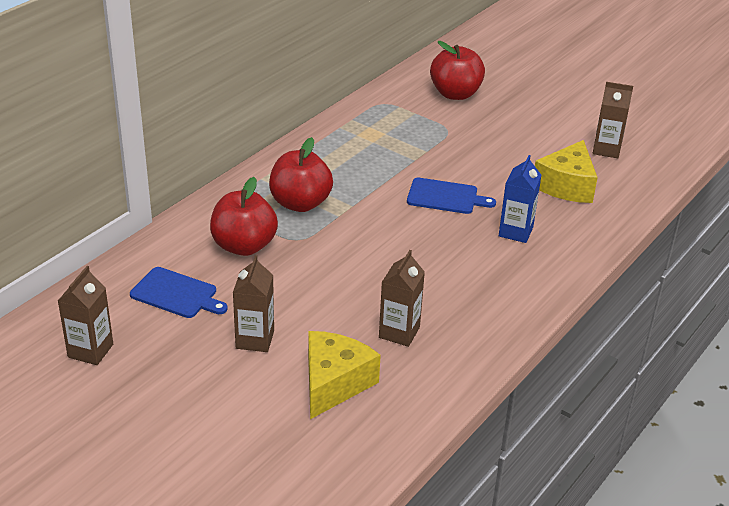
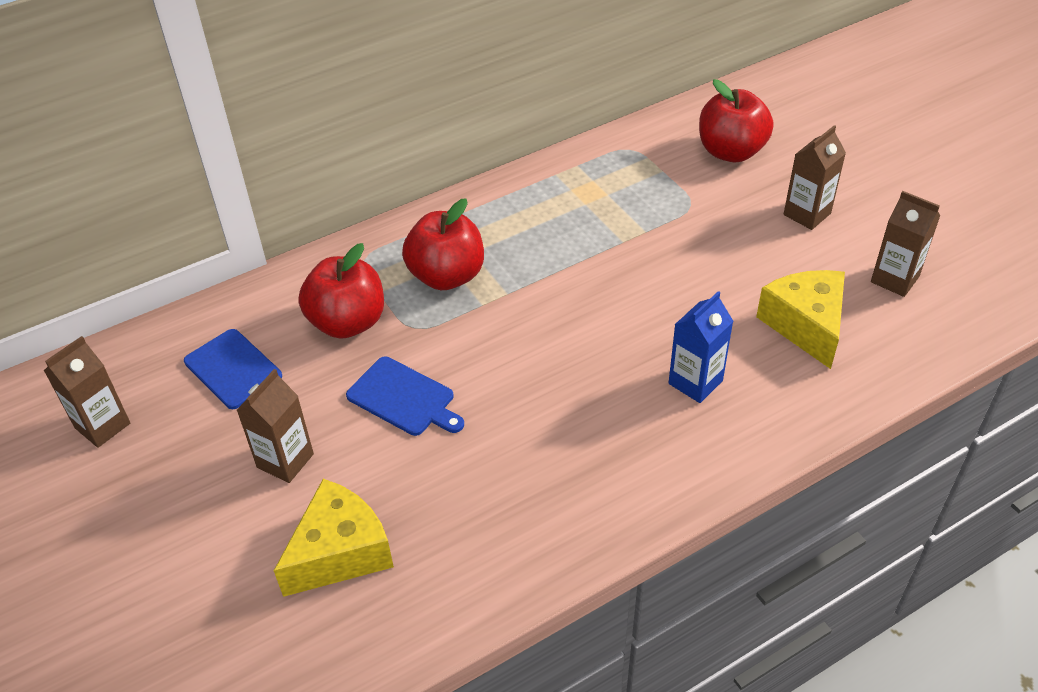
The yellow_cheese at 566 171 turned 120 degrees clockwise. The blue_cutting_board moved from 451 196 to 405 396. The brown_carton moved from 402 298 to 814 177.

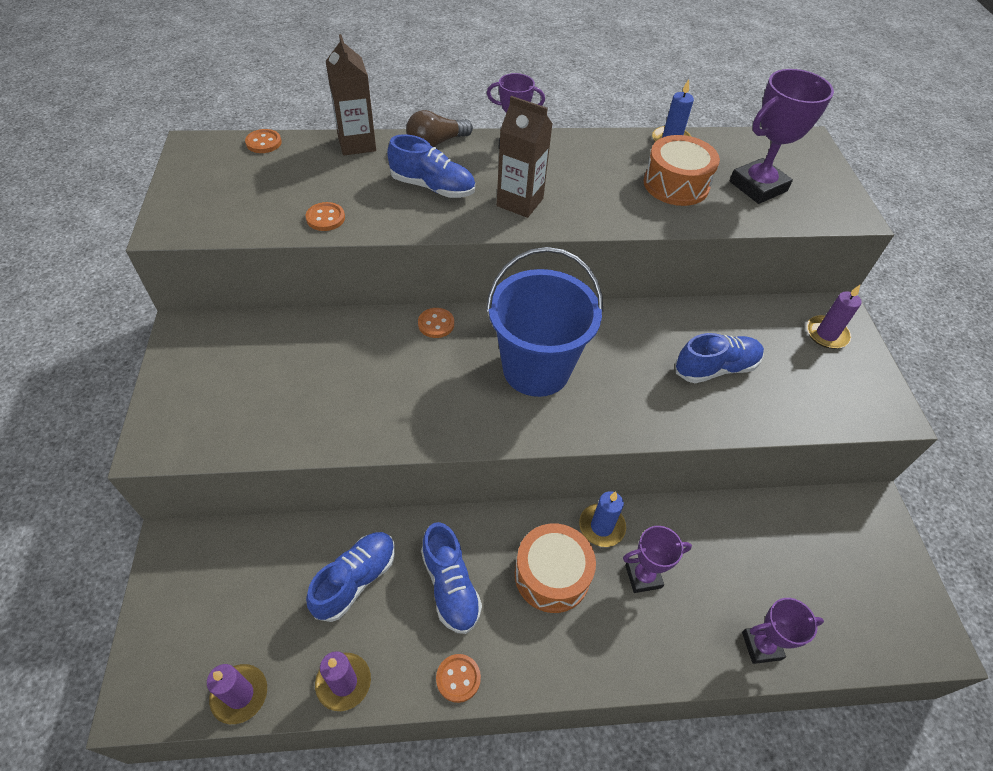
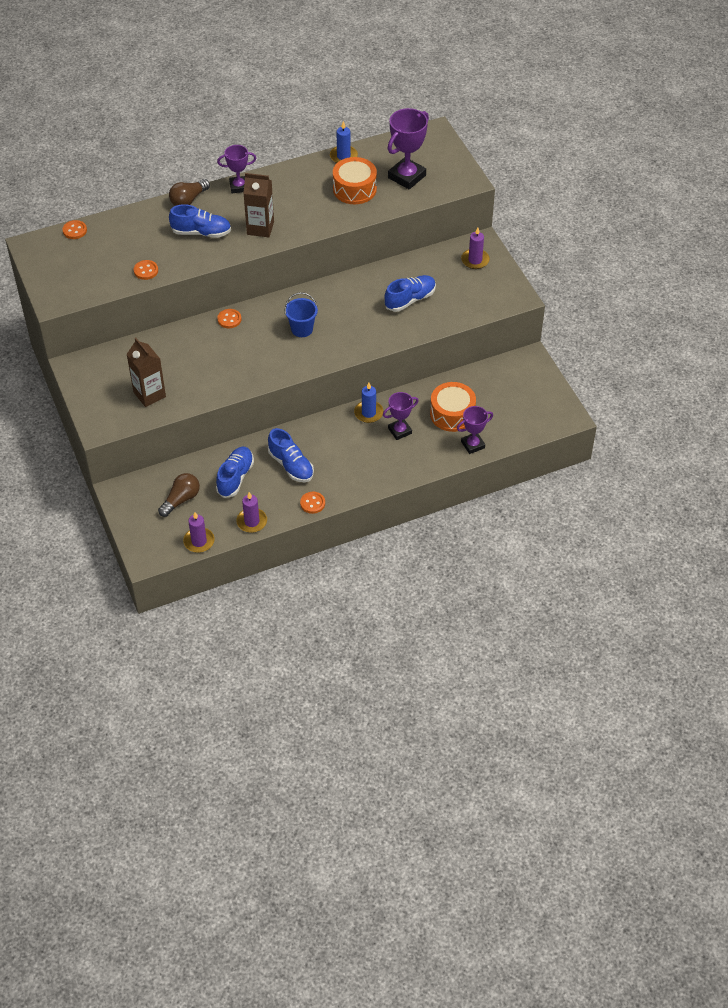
The brown_carton moved from 351 94 to 146 372. The blue_bucket at 544 322 changed to 0.50 times the size. The orange_drum moved from 555 568 to 453 407. The brown_light_bulb at 179 495 appeared.

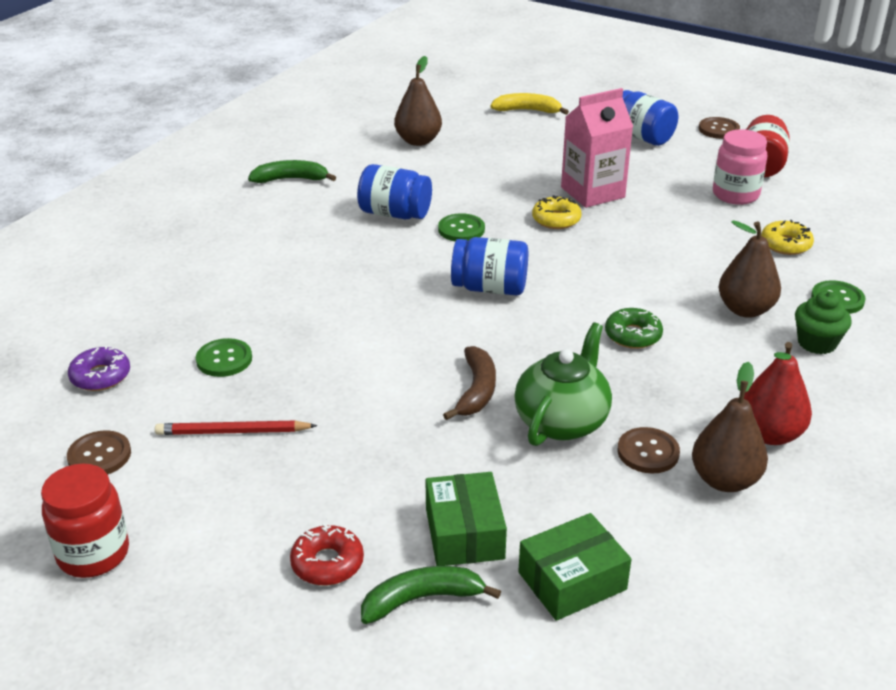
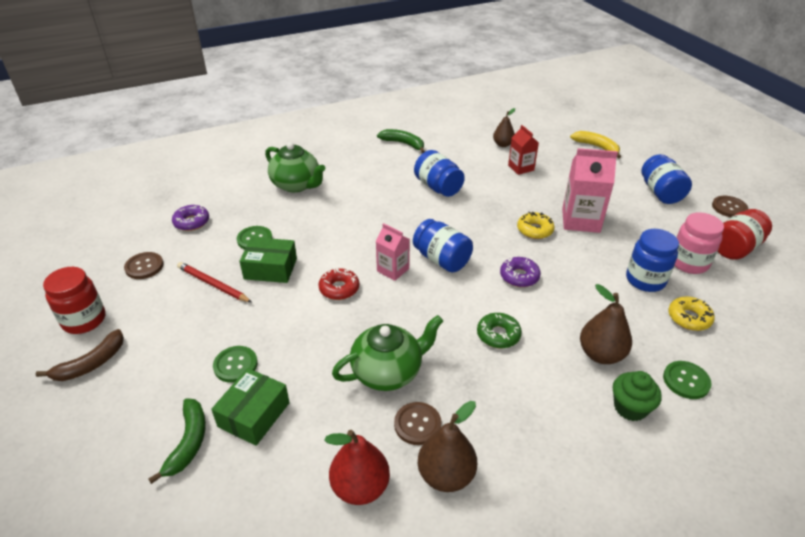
The brown_pear at 418 101 changed to 0.65 times the size. The green_button moved from 461 227 to 235 364. The red_pear moved from 778 393 to 357 467. The brown_banana moved from 469 383 to 79 355. The green_box moved from 574 567 to 268 260. The red_donut moved from 327 555 to 338 284. The green_banana at 431 595 turned 75 degrees clockwise. The red_carton at 523 150 appeared. The green_teapot at 295 167 appeared. The pink_carton at 393 252 appeared. The blue_jar at 652 260 appeared. The purple_donut at 520 272 appeared.

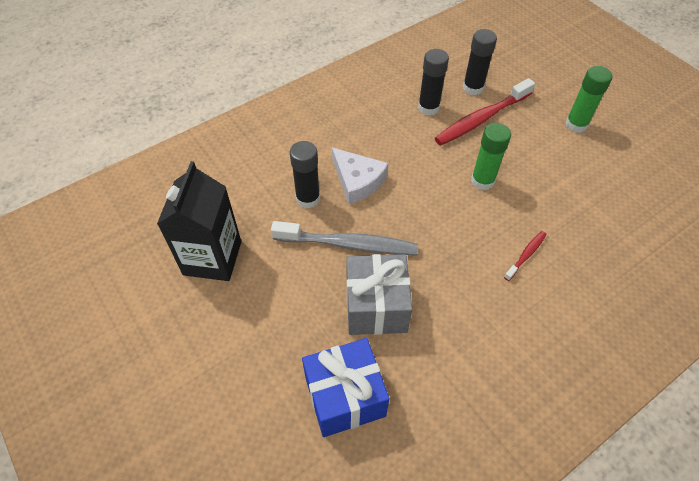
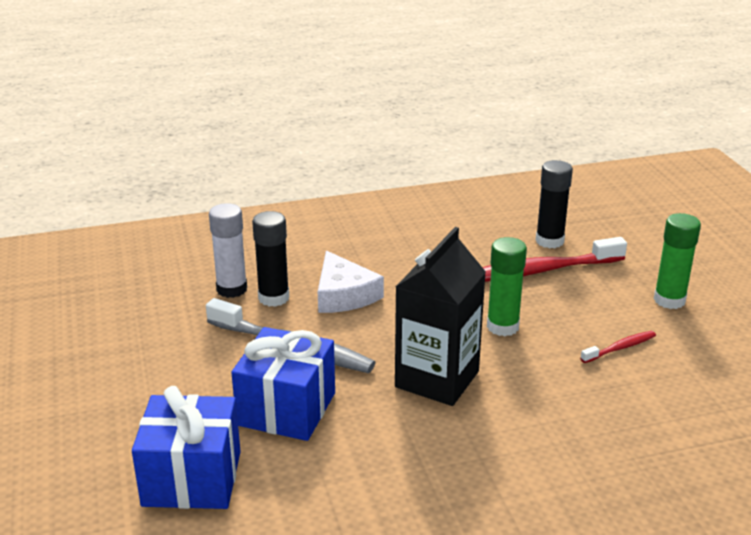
The black_glue_stick at 433 82 disappeared. The black_carton moved from 199 221 to 440 316. The red_toothbrush moved from 525 256 to 618 347. The grey_gift at 379 294 became the blue_gift at 283 384. The white_glue_stick at 228 250 appeared.

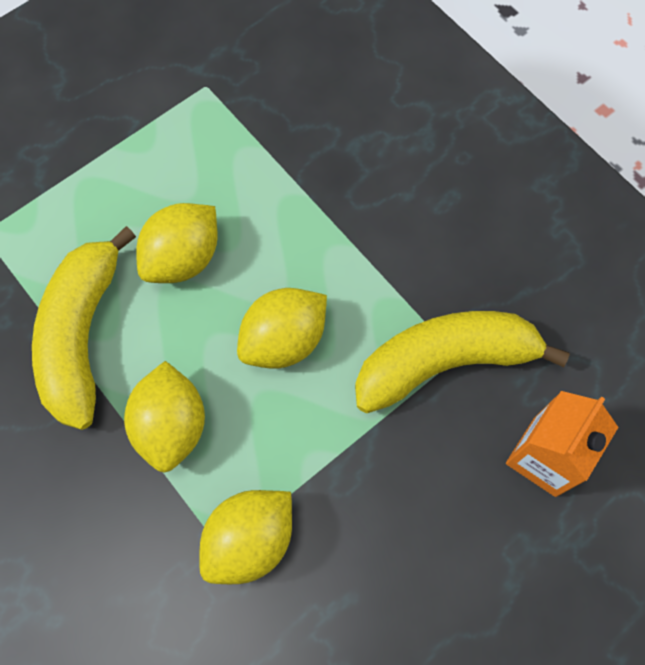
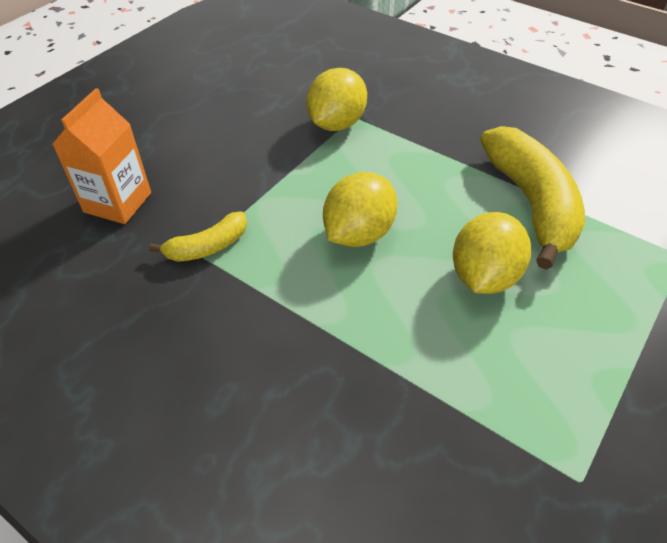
The yellow_banana at 462 362 changed to 0.50 times the size. The yellow_lemon at 164 417 disappeared.

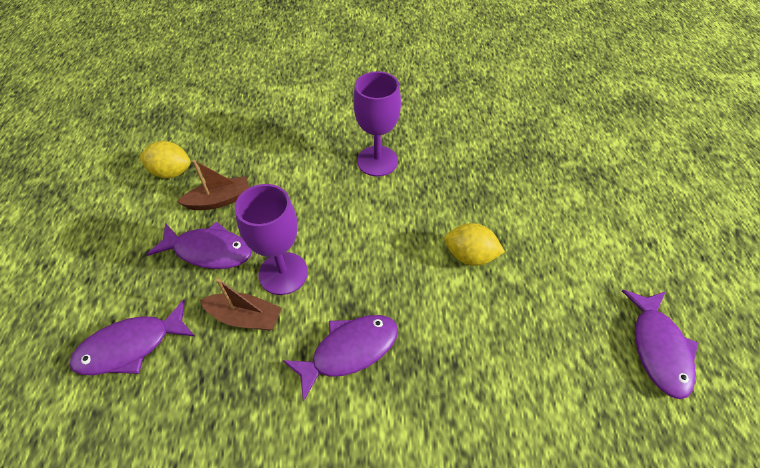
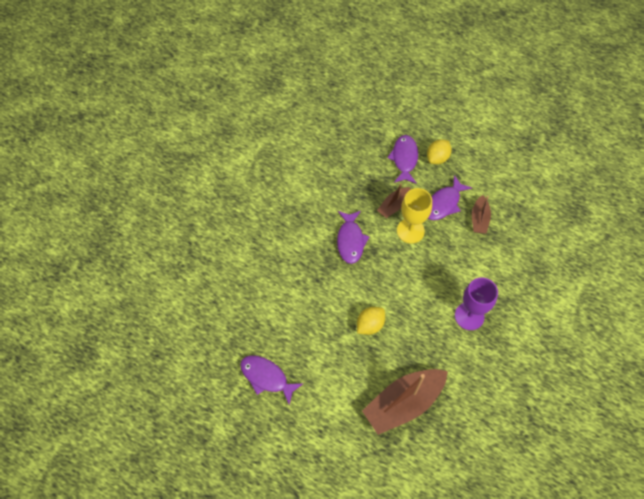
The yellow_lemon moved from 165 159 to 439 151. The purple_goblet at 271 239 became the yellow_goblet at 414 216. The brown_boat at 405 402 appeared.

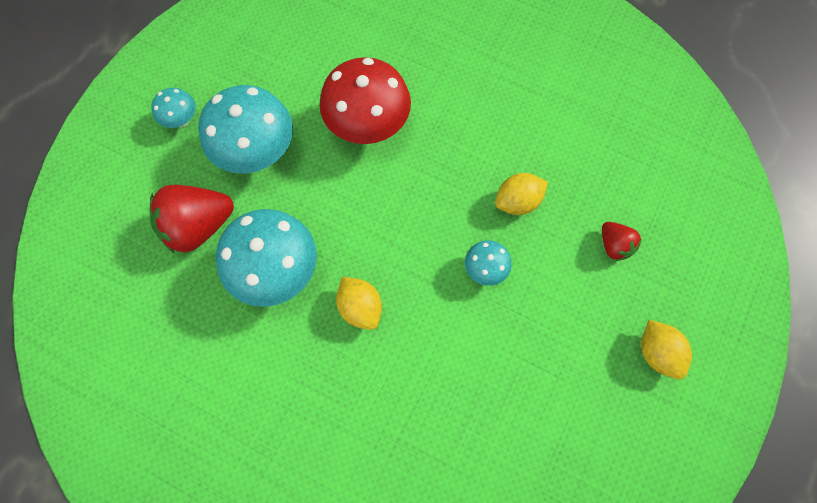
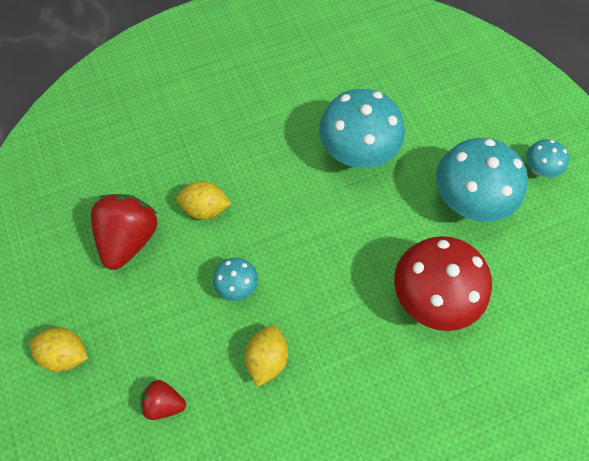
The red_strawberry moved from 192 219 to 124 232. The yellow_lemon moved from 359 303 to 203 200.

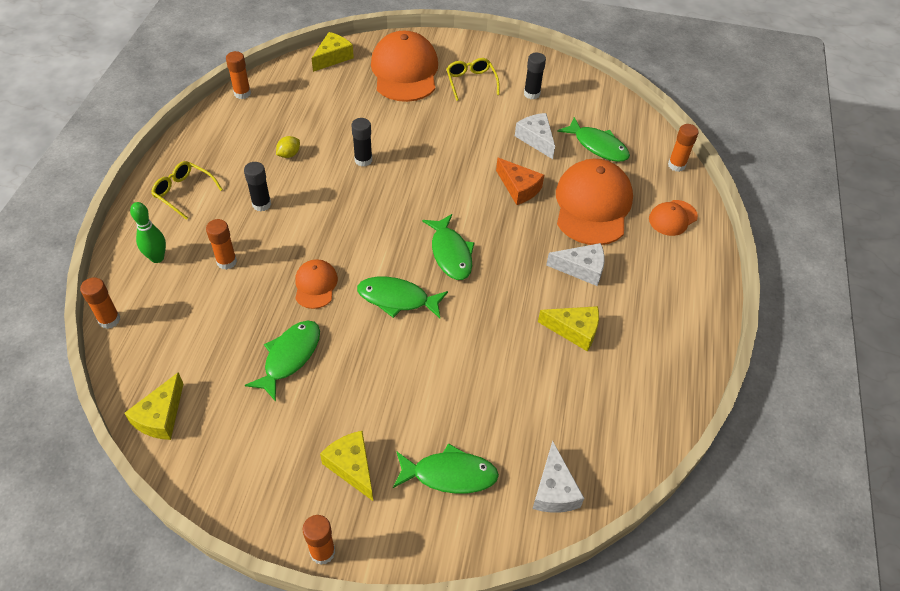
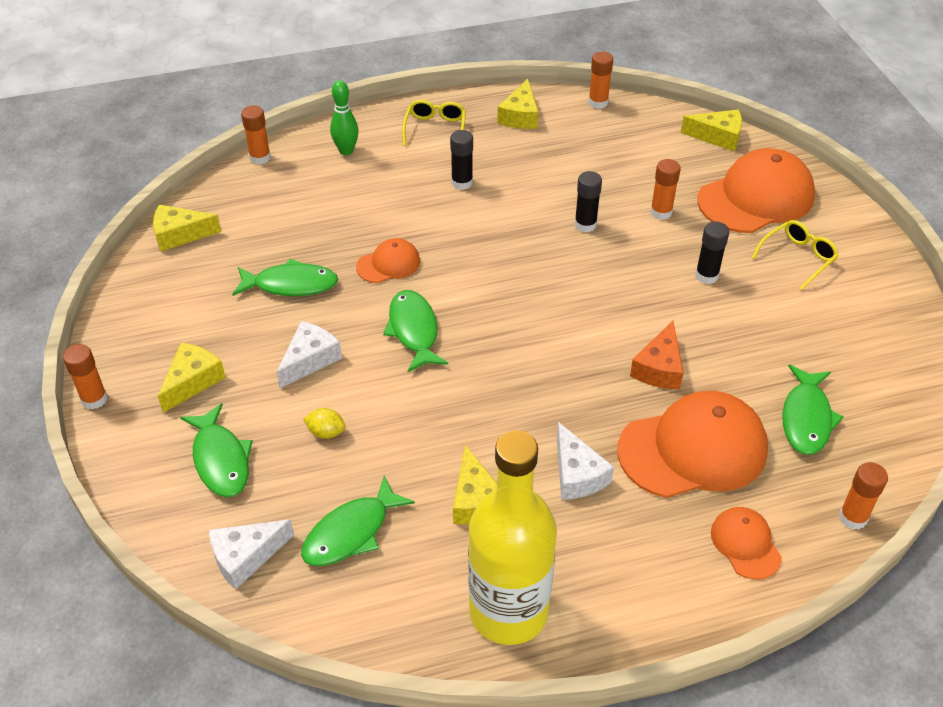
The black_glue_stick moved from 535 76 to 712 253. The white_cheese moved from 535 136 to 309 354. The yellow_lemon moved from 288 147 to 324 423. The orange_cap at 673 218 turned 45 degrees clockwise. The green_fish moved from 448 247 to 358 521. The orange_glue_stick moved from 221 244 to 665 189. The yellow_cheese at 517 104 appeared. The yellow_bottle at 512 537 appeared.

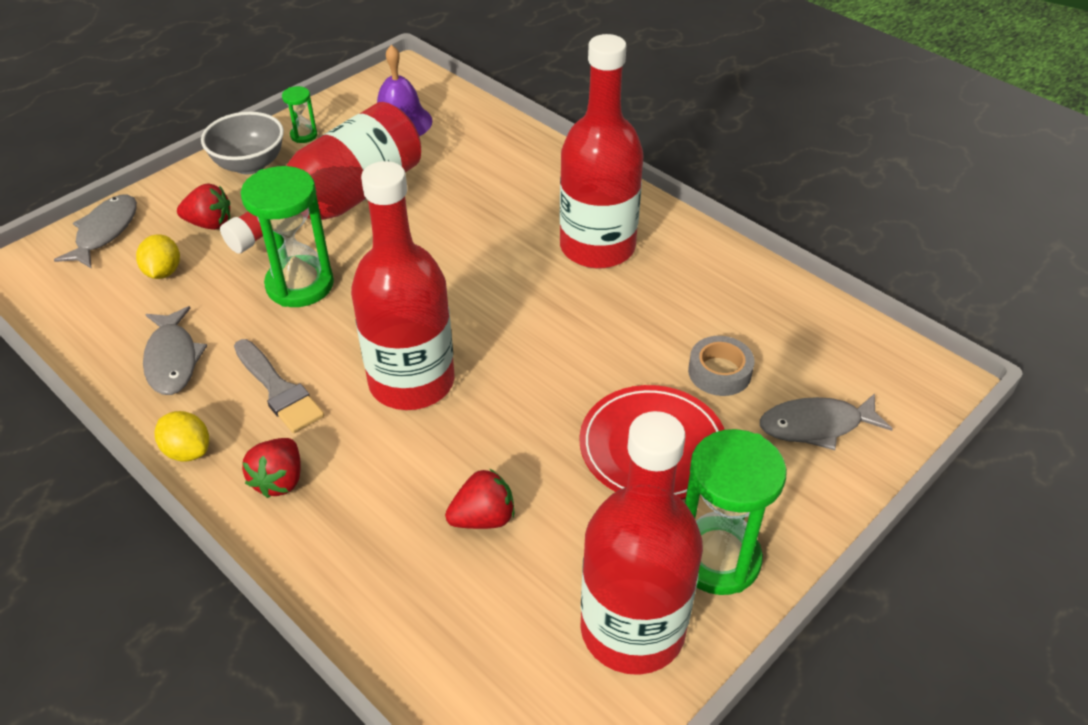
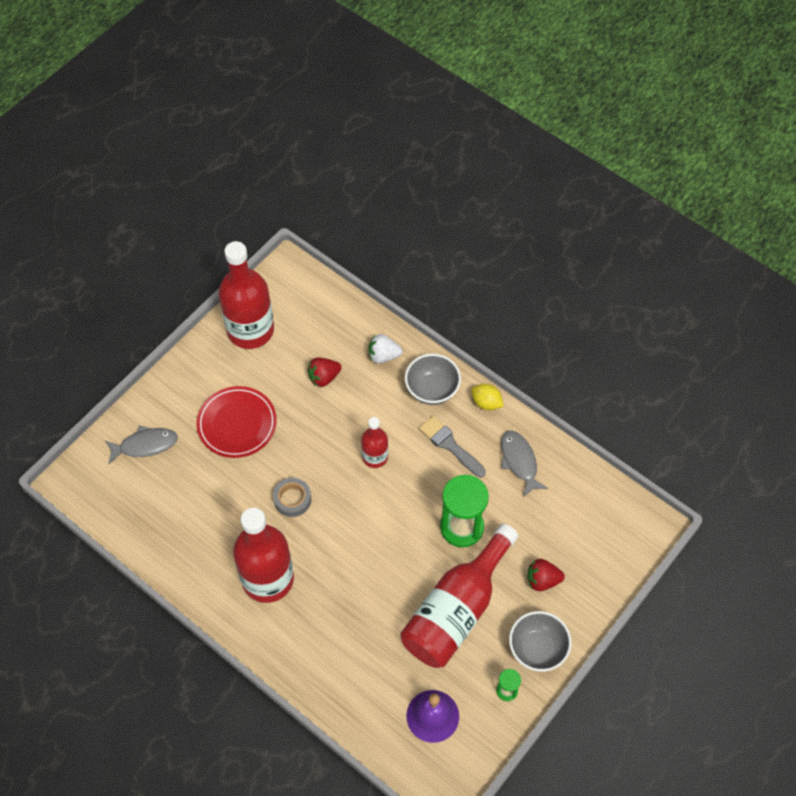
The red_bottle at 403 285 changed to 0.52 times the size. The grey_fish at 95 231 disappeared. The yellow_lemon at 158 256 disappeared. The grey_tape moved from 721 366 to 292 497. The green_hourglass at 736 512 disappeared. The red_strawberry at 271 468 was replaced by the grey_bowl at 433 379. The white_strawberry at 385 348 appeared.

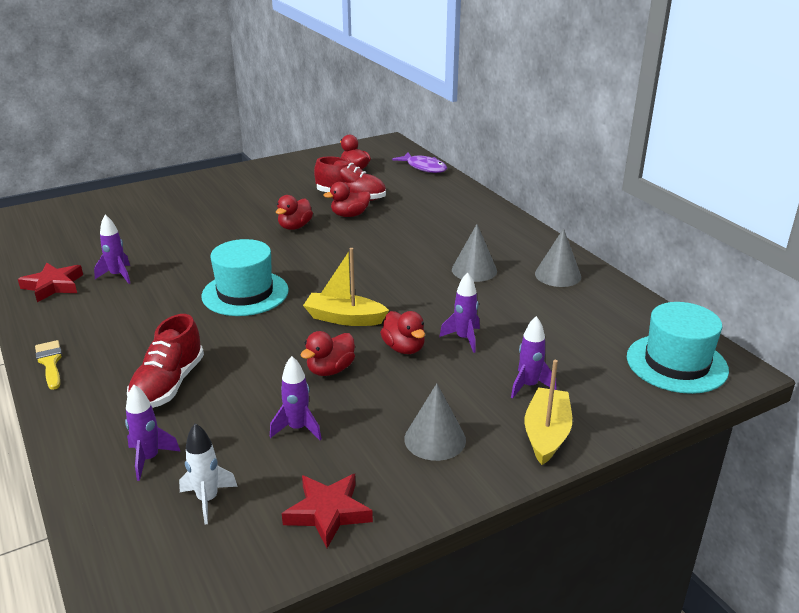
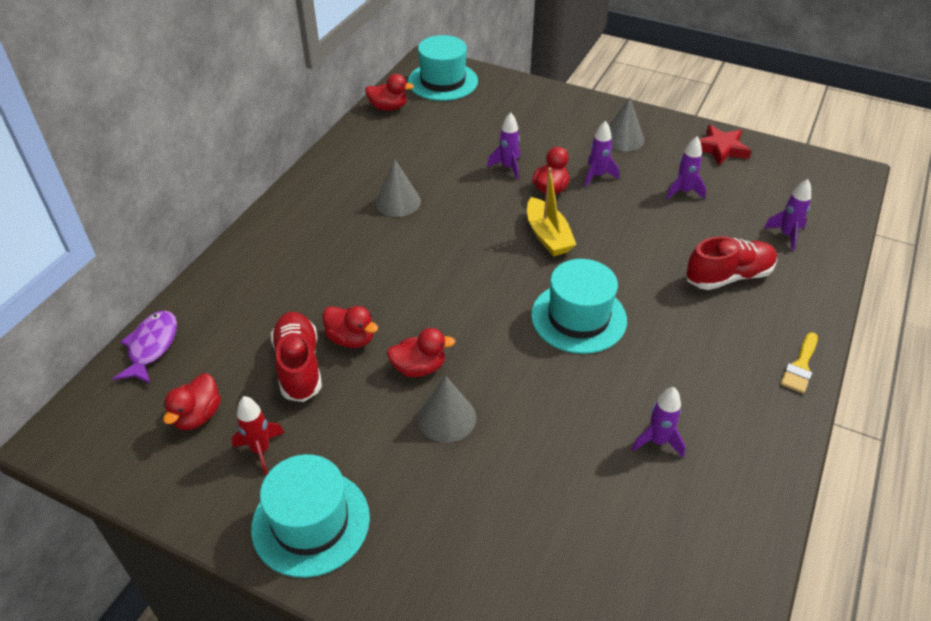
The grey_cone moved from 558 257 to 447 409. The red_star at 50 282 disappeared. The purple_rocket moved from 534 357 to 601 154. The red_duck moved from 327 353 to 389 92. The yellow_boat at 548 412 disappeared. The white_rocket at 208 473 disappeared. The red_rocket at 258 435 appeared. The turquoise_hat at 310 516 appeared.

